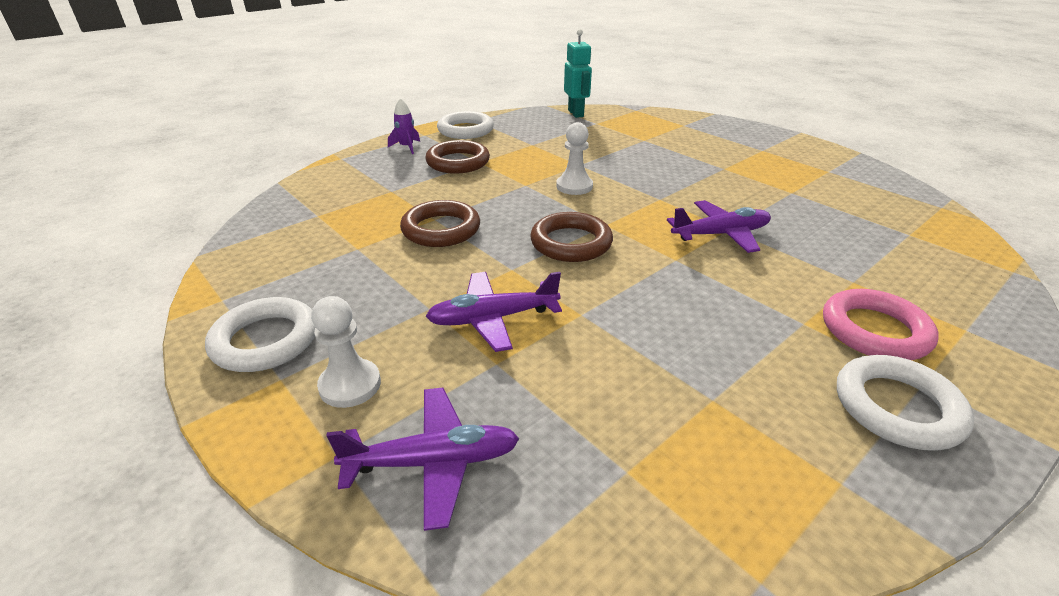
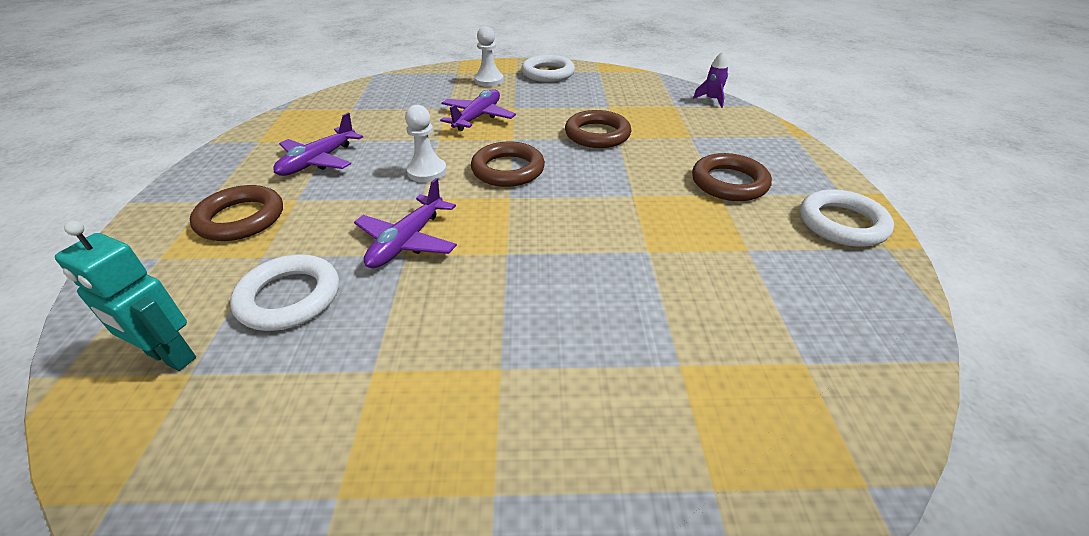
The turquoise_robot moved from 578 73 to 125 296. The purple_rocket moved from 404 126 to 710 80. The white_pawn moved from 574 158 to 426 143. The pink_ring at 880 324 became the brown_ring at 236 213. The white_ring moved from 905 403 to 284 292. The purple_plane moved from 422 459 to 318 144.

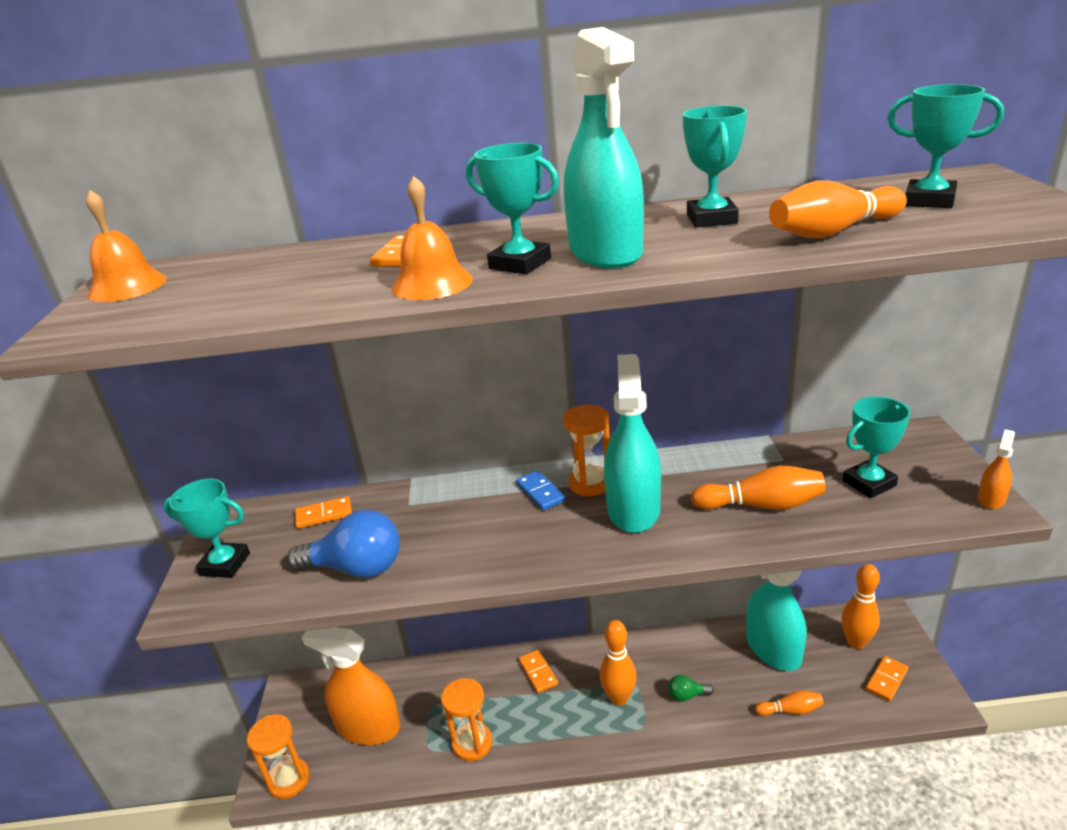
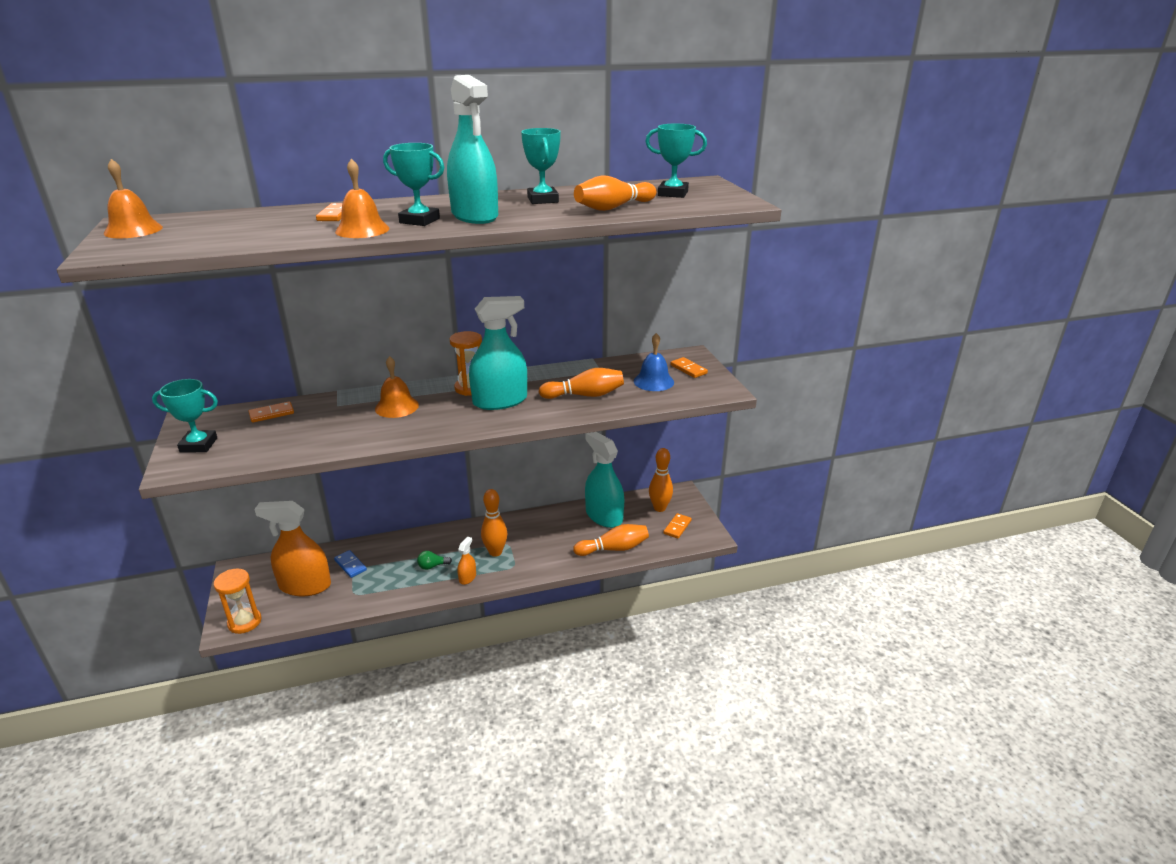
The turquoise_spray_bottle at 632 443 turned 75 degrees clockwise. The turquoise_trophy at 876 447 was replaced by the blue_bell at 654 362. The orange_spray_bottle moved from 996 469 to 466 561. The blue_domino moved from 541 490 to 350 564. The blue_light_bulb at 343 543 disappeared. The orange_domino moved from 538 671 to 689 367. The green_light_bulb moved from 691 688 to 434 560. The orange_hourglass at 467 719 disappeared. The orange_bowling_pin at 789 703 changed to 1.67 times the size. The orange_bell at 397 387 appeared.

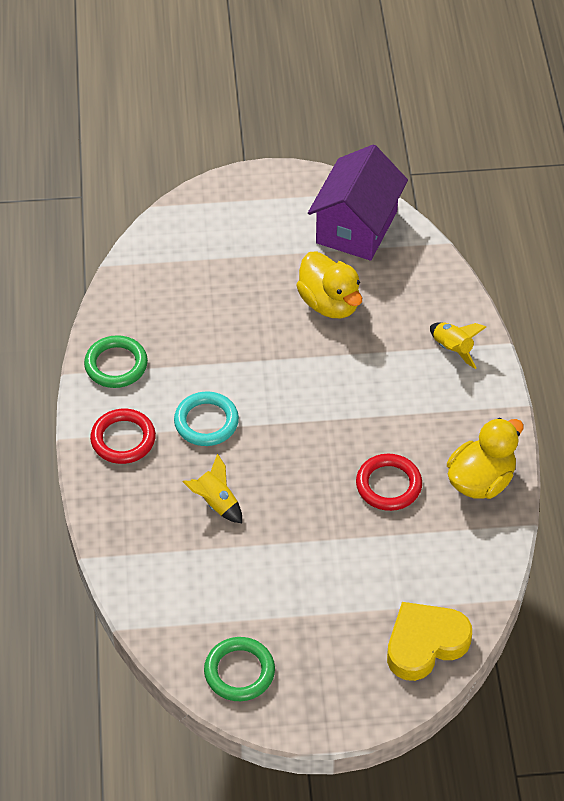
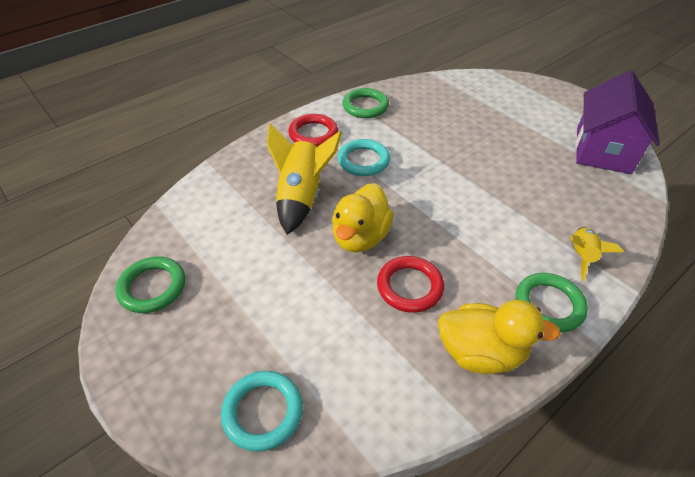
The purple_house at 358 202 turned 60 degrees counterclockwise. The yellow_duck moved from 329 284 to 363 217. The yellow_rocket at 212 488 changed to 1.76 times the size. The yellow_heart at 429 641 was replaced by the turquoise_ring at 262 411. The green_ring at 552 303 appeared.

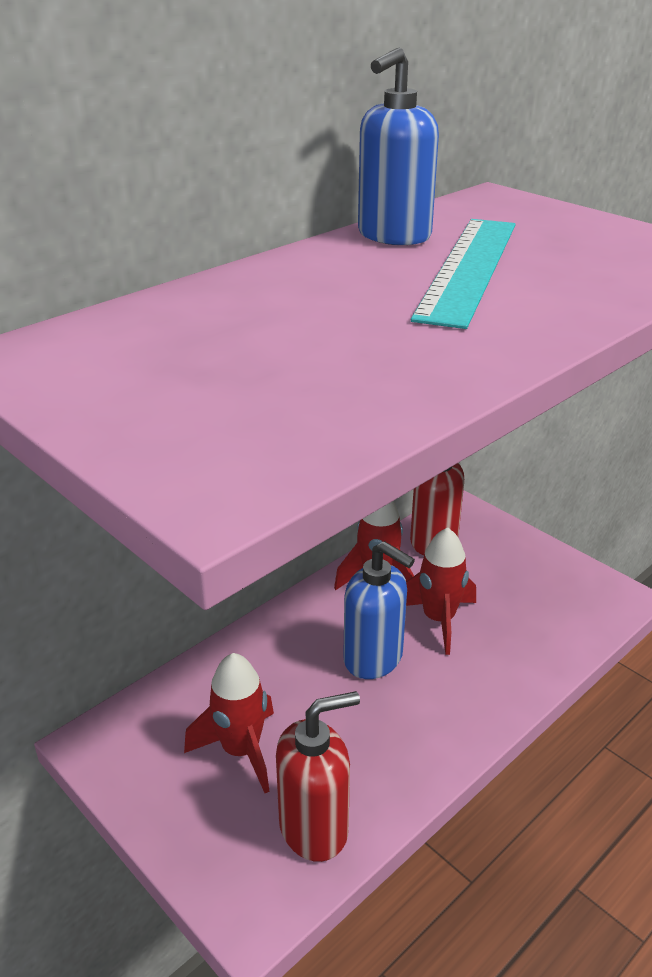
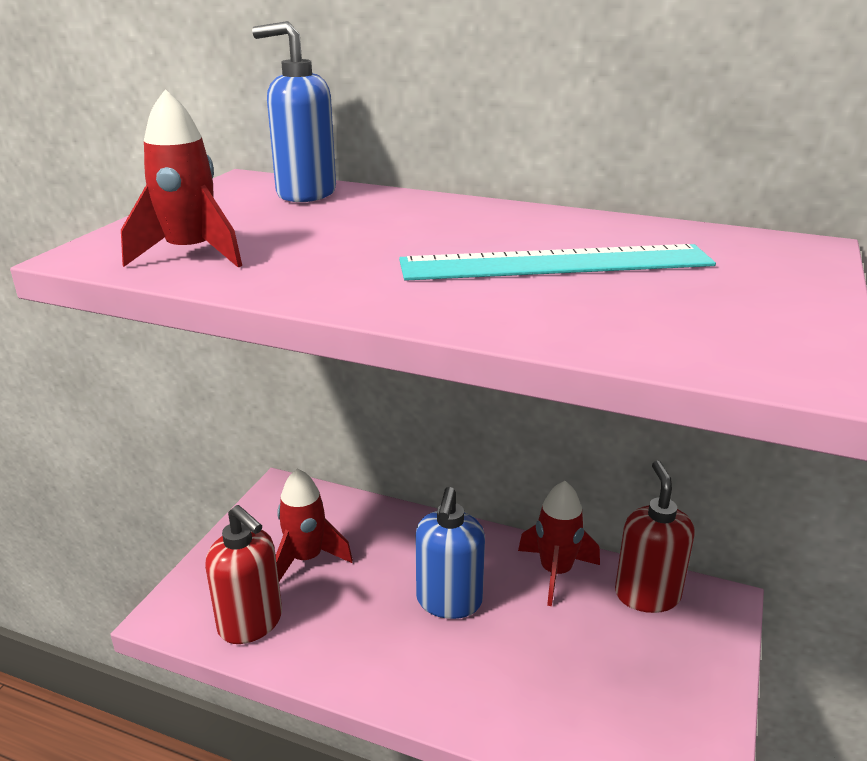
The blue_soap_dispenser moved from 398 146 to 294 111. The red_rocket moved from 441 591 to 181 178.

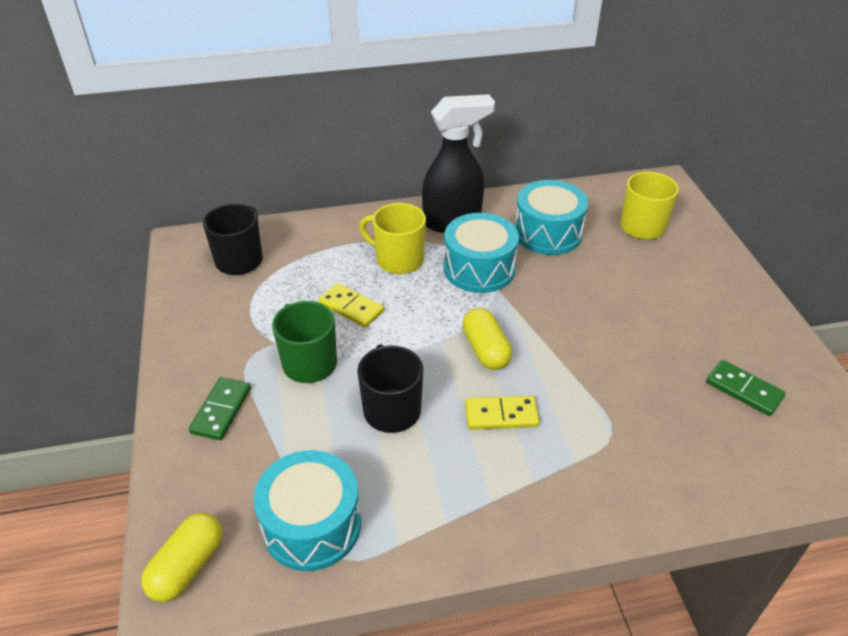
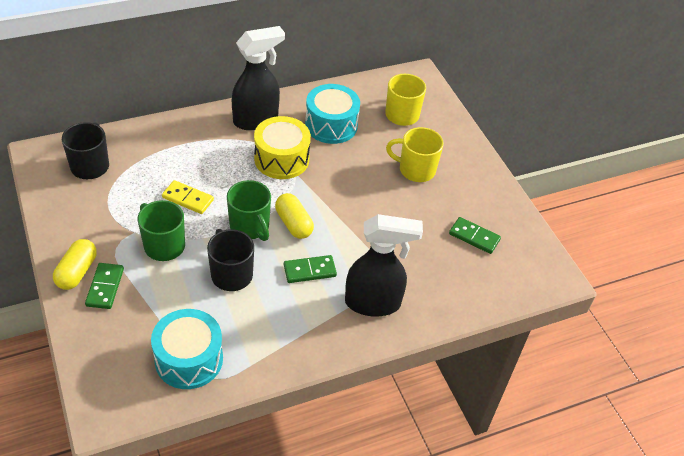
The yellow_mug moved from 392 238 to 415 154. The turquoise_drum at 481 253 became the yellow_drum at 282 147. The yellow_domino at 502 412 became the green_domino at 310 269. The yellow_capsule moved from 182 557 to 75 264. The green_mug at 249 210 appeared. The black_spray_bottle at 384 265 appeared.

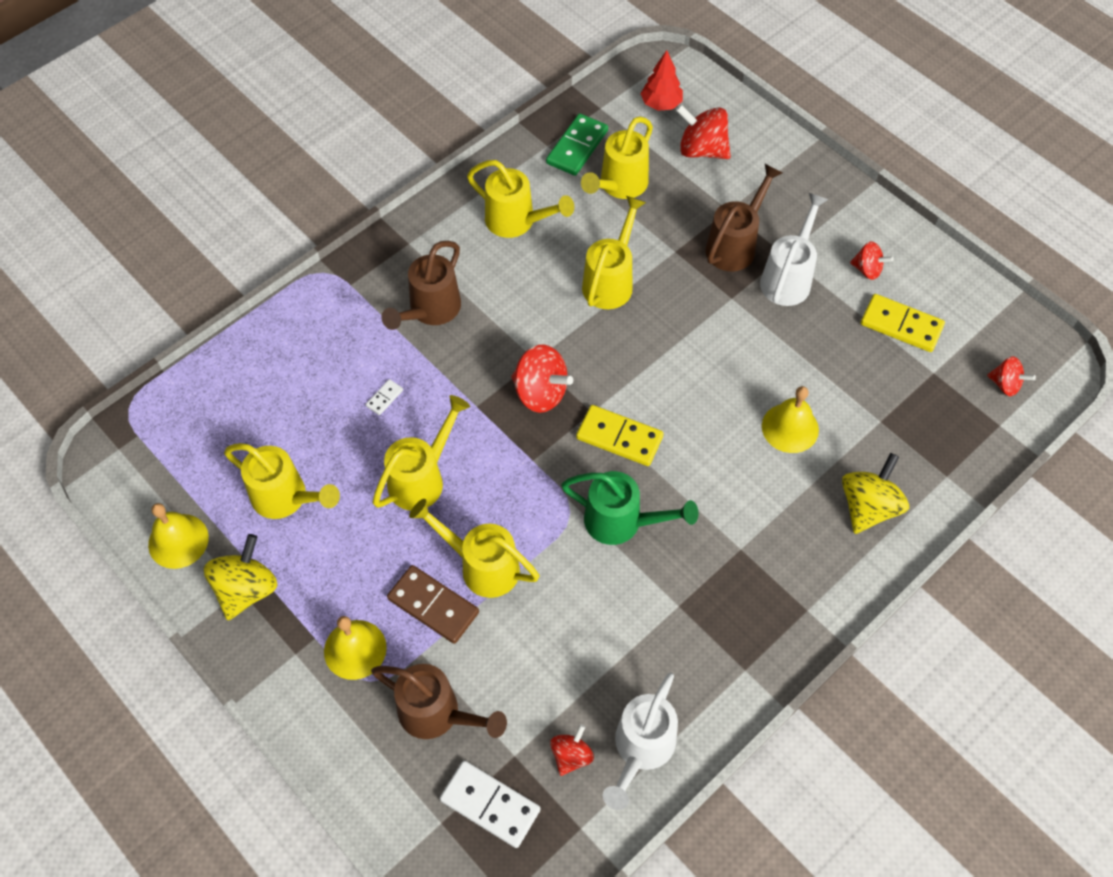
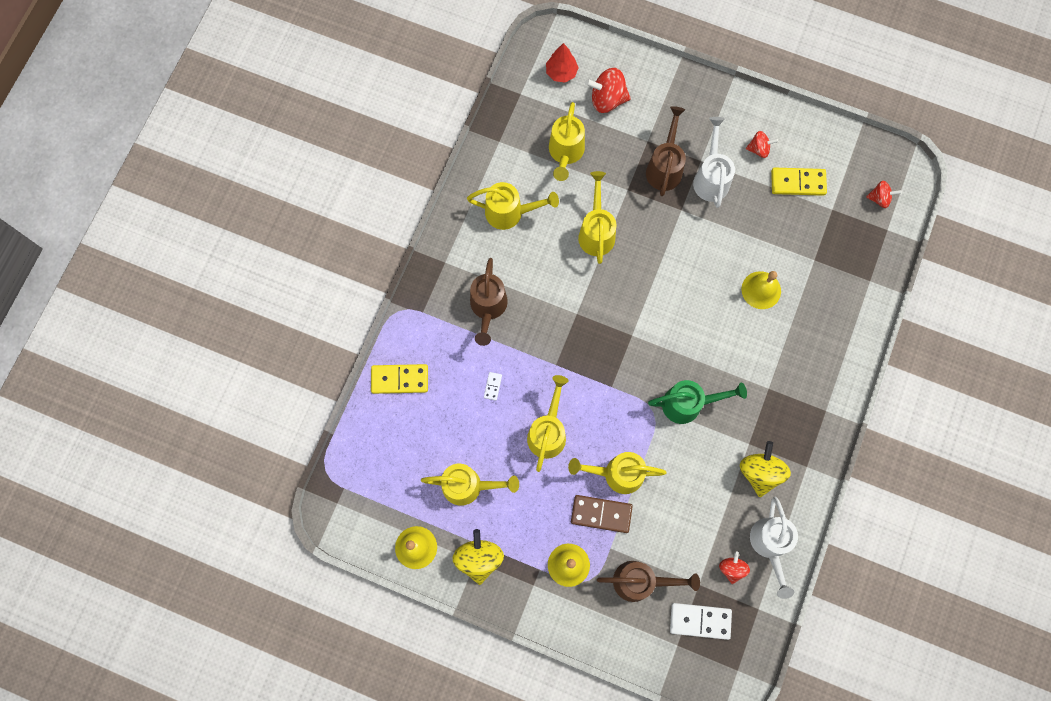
The green_domino at 577 145 disappeared. The red_spinning_top at 542 379 disappeared. The yellow_domino moved from 620 435 to 399 379. The yellow_spinning_top moved from 875 493 to 765 469.

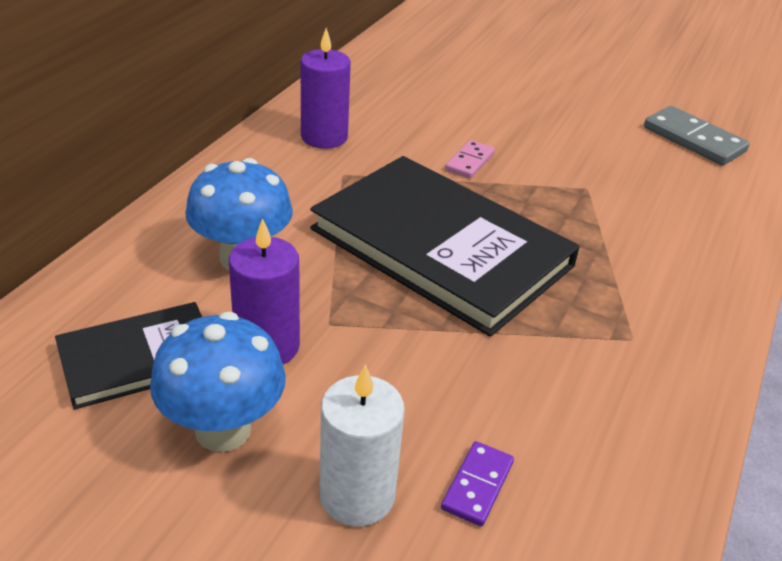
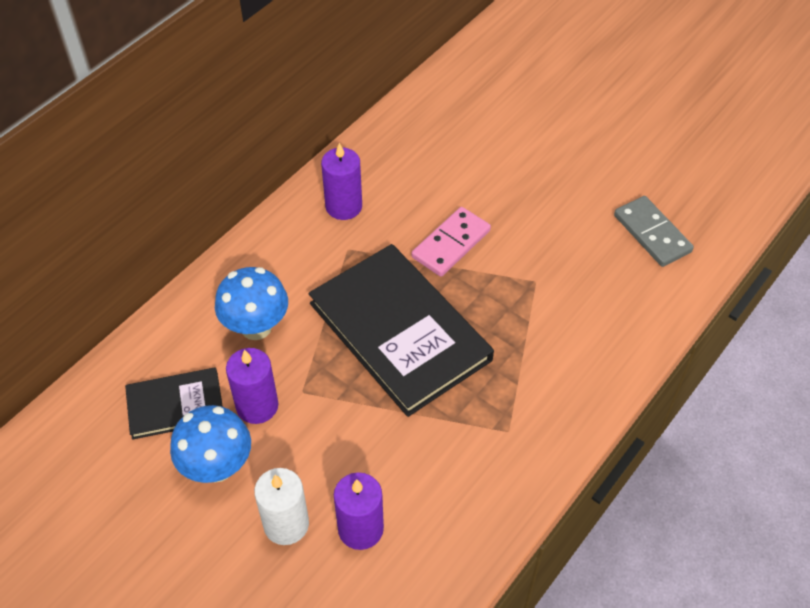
The pink_domino at 470 159 changed to 1.73 times the size. The purple_domino at 477 483 was replaced by the purple_candle at 359 511.

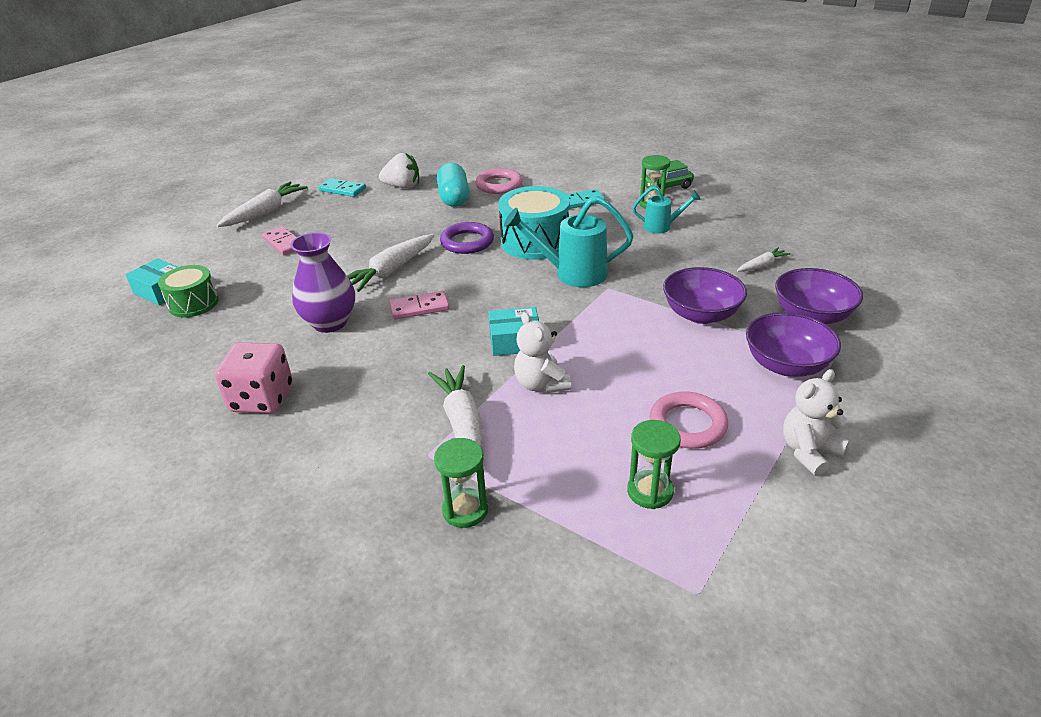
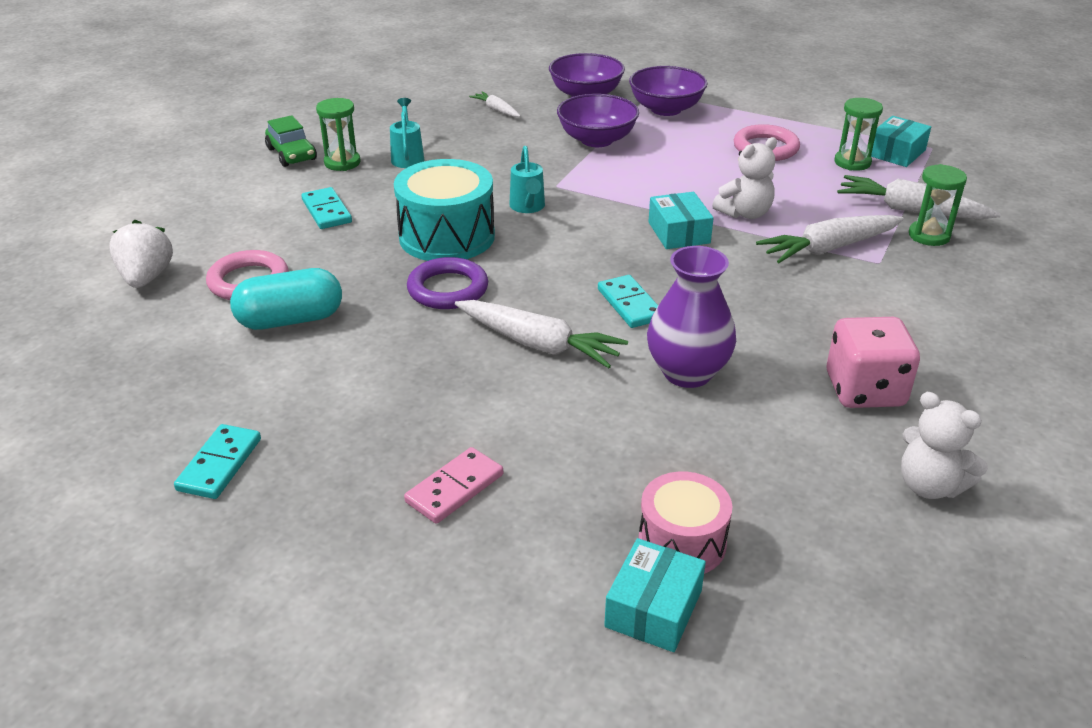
The white_strawberry moved from 399 170 to 141 254. The white_carrot moved from 262 204 to 919 197. The turquoise_watering_can at 568 241 changed to 0.58 times the size. The green_drum at 188 291 became the pink_drum at 685 523. The pink_domino at 419 305 became the turquoise_domino at 628 301. The white_teddy_bear moved from 816 422 to 944 445. The turquoise_box at 901 141 appeared.

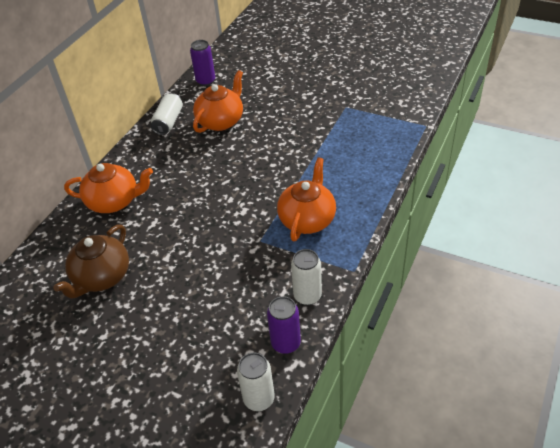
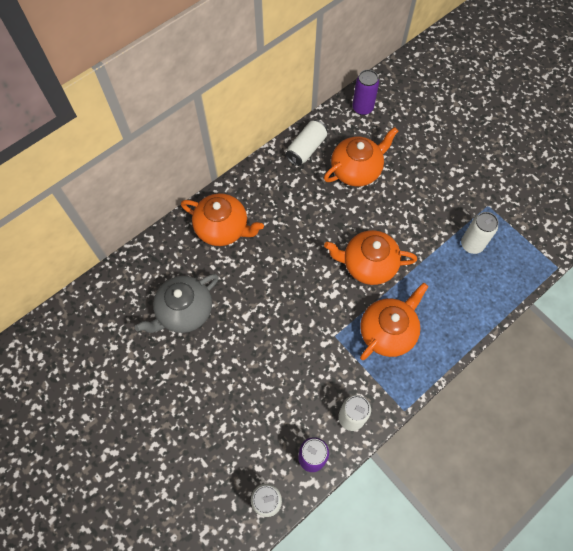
The brown_teapot at 91 262 became the grey_teapot at 177 303. The white_can at 479 233 appeared. The orange_teapot at 370 257 appeared.

